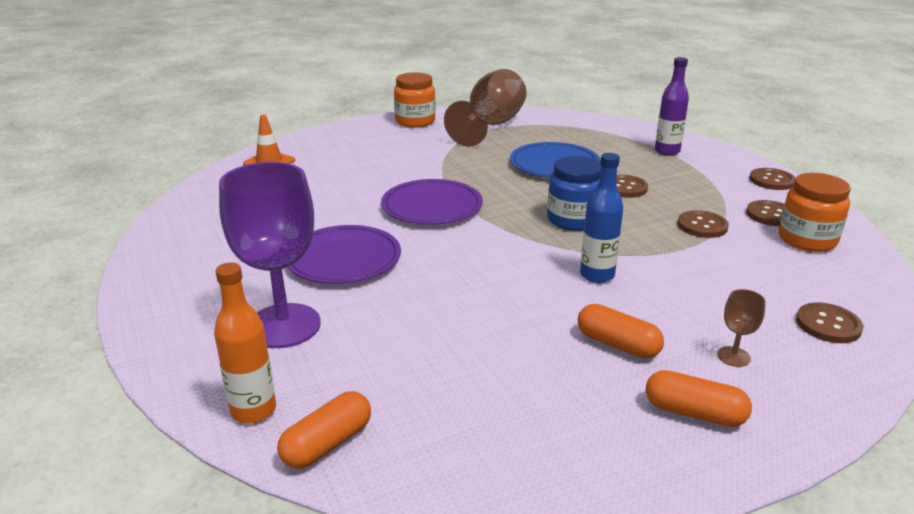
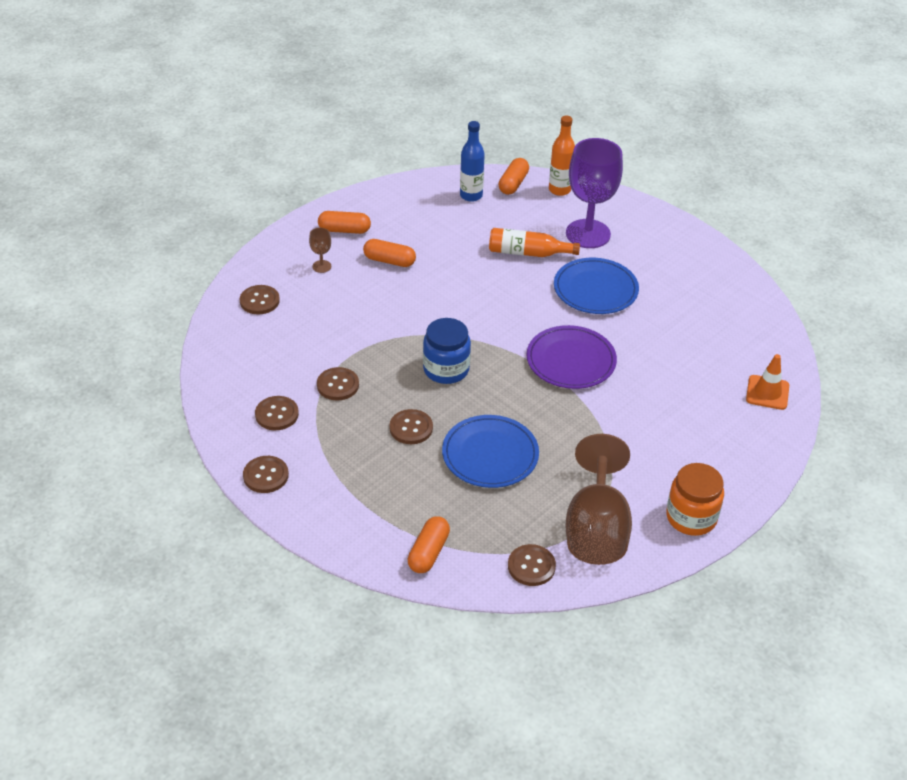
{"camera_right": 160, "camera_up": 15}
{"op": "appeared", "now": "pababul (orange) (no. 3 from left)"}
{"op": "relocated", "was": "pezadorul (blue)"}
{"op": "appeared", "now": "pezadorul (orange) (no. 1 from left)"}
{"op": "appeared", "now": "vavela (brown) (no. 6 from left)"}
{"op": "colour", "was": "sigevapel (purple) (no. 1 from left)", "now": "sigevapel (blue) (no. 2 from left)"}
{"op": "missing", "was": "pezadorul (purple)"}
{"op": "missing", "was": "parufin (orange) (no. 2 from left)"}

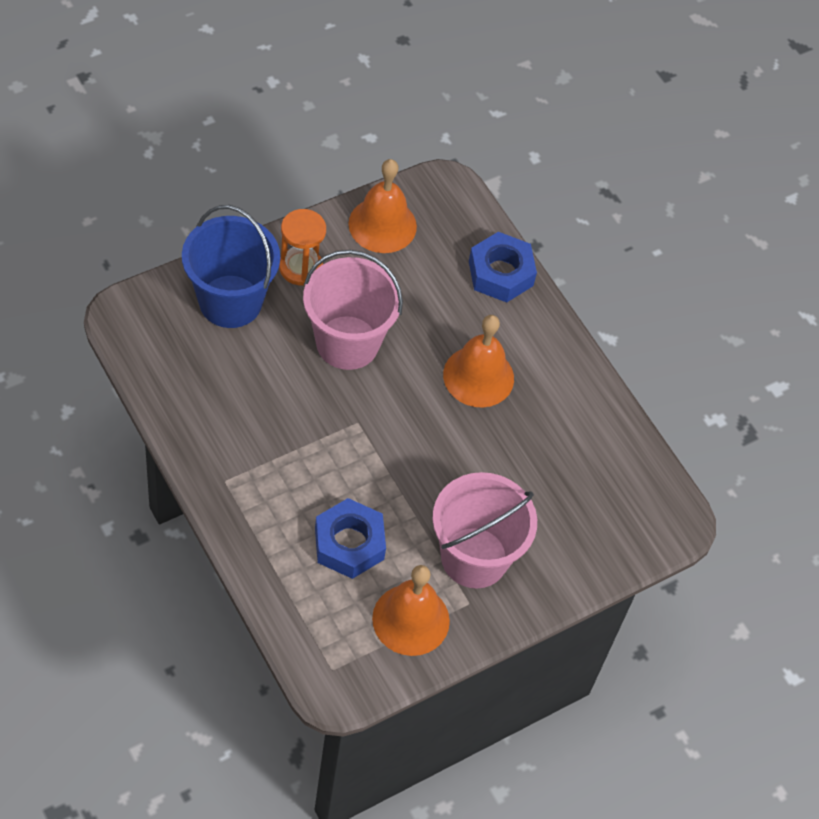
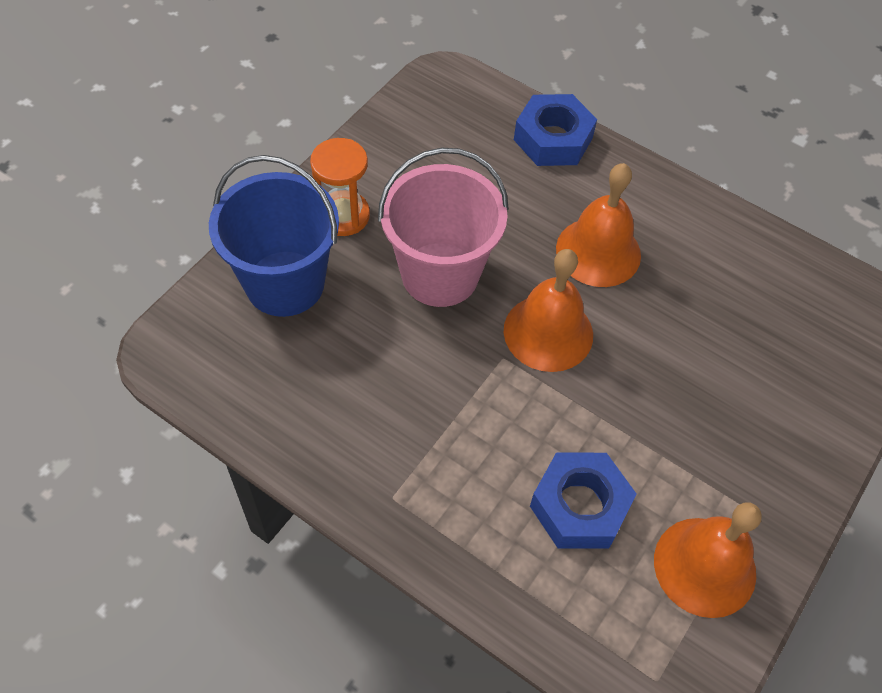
{"camera_right": -20, "camera_up": 0}
{"op": "relocated", "was": "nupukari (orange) (no. 1 from left)"}
{"op": "missing", "was": "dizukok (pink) (no. 2 from left)"}

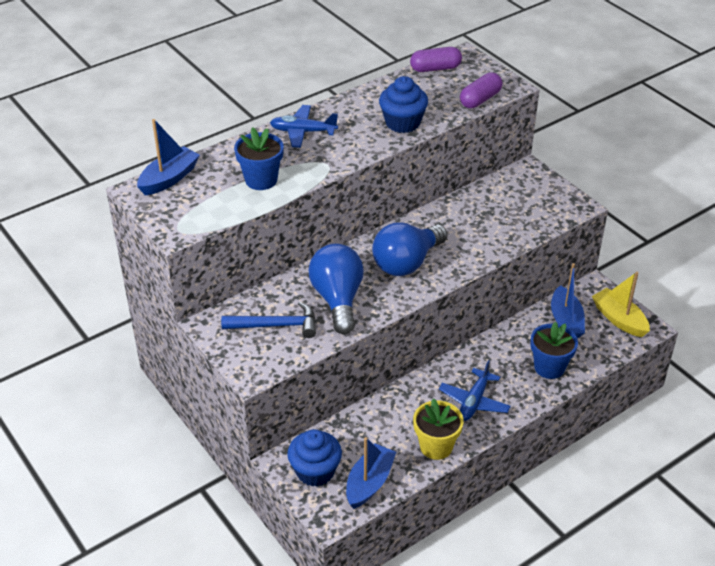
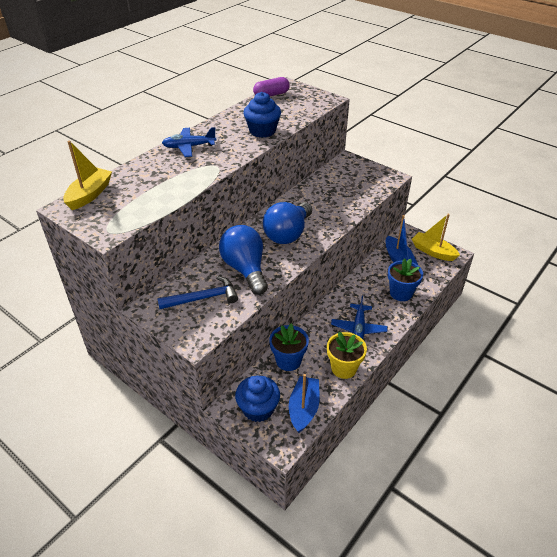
{"camera_right": -15, "camera_up": 0}
{"op": "colour", "was": "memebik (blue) (no. 1 from left)", "now": "memebik (yellow) (no. 1 from left)"}
{"op": "relocated", "was": "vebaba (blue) (no. 1 from left)"}
{"op": "missing", "was": "pababul (purple) (no. 2 from left)"}

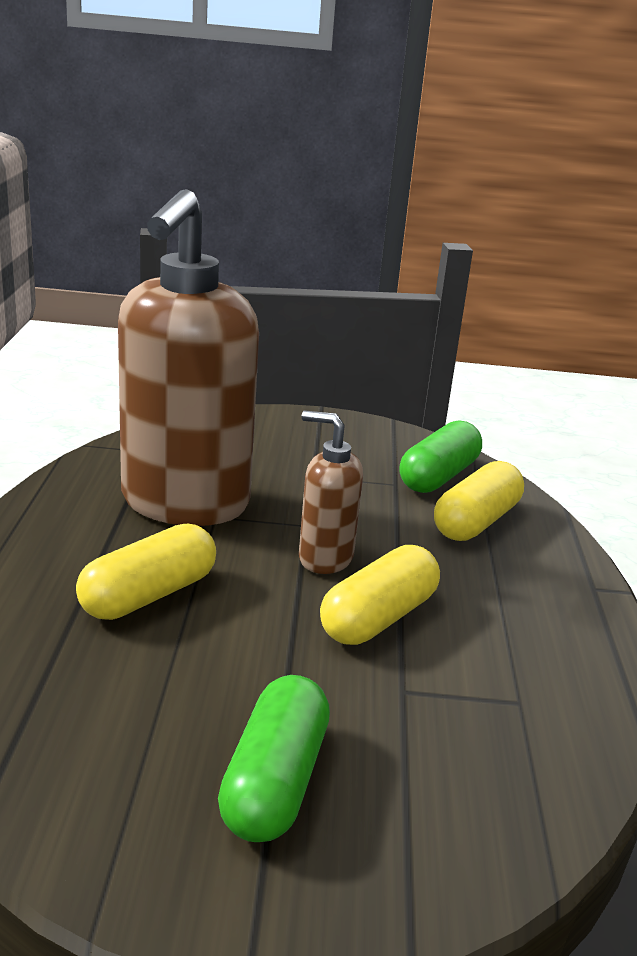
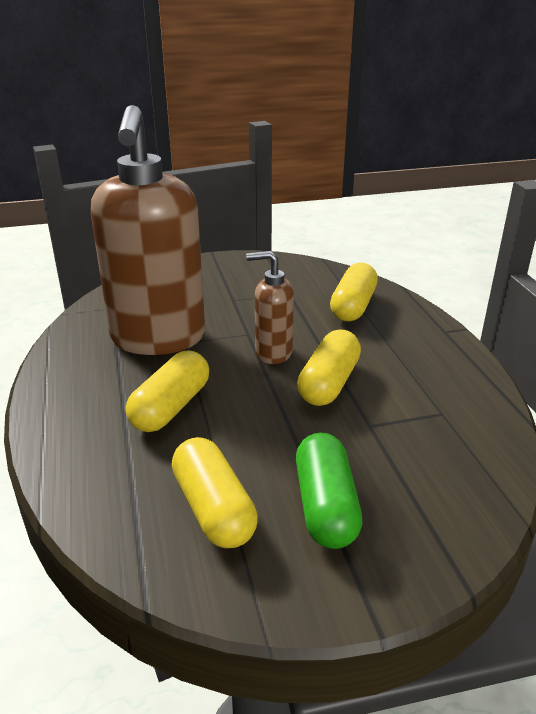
{"camera_right": -15, "camera_up": 5}
{"op": "appeared", "now": "pababul (yellow) (no. 2 from left)"}
{"op": "missing", "was": "pababul (green) (no. 2 from left)"}

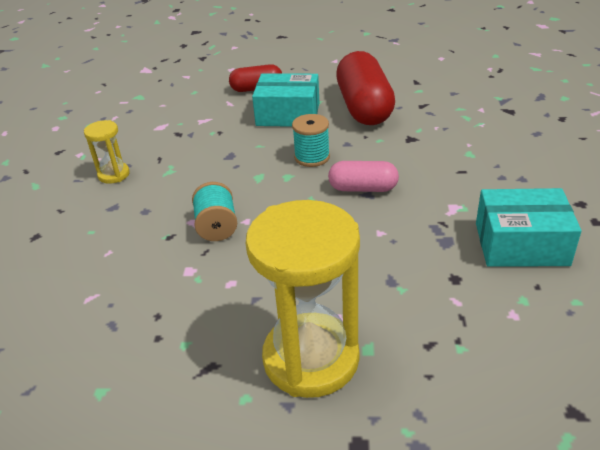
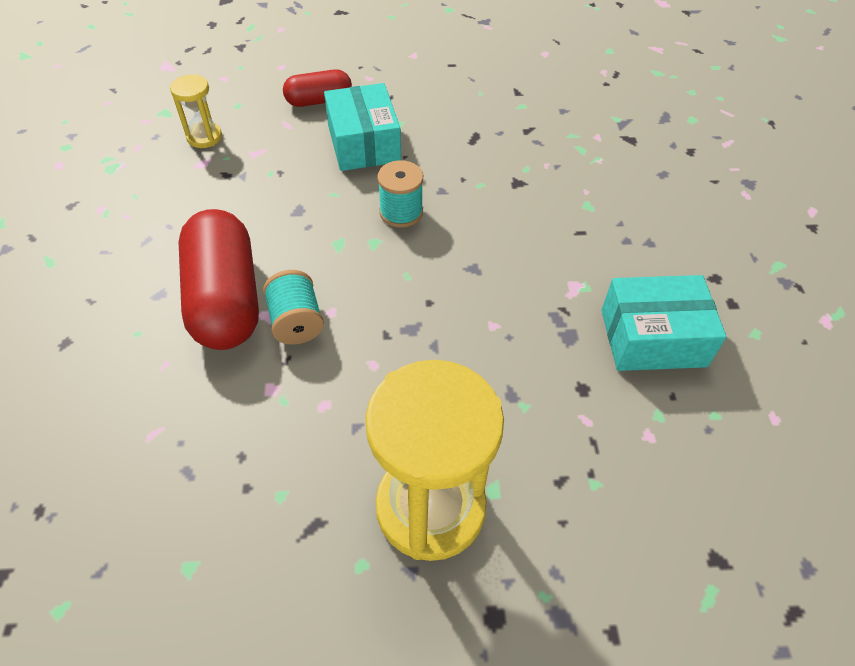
{"camera_right": -10, "camera_up": 15}
{"op": "relocated", "was": "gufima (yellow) (no. 1 from left)"}
{"op": "relocated", "was": "pababul (red) (no. 2 from left in the first image)", "now": "pababul (red) (no. 1 from left)"}
{"op": "spun", "was": "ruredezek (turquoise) (no. 1 from left)", "clockwise": 75}
{"op": "missing", "was": "pababul (pink)"}

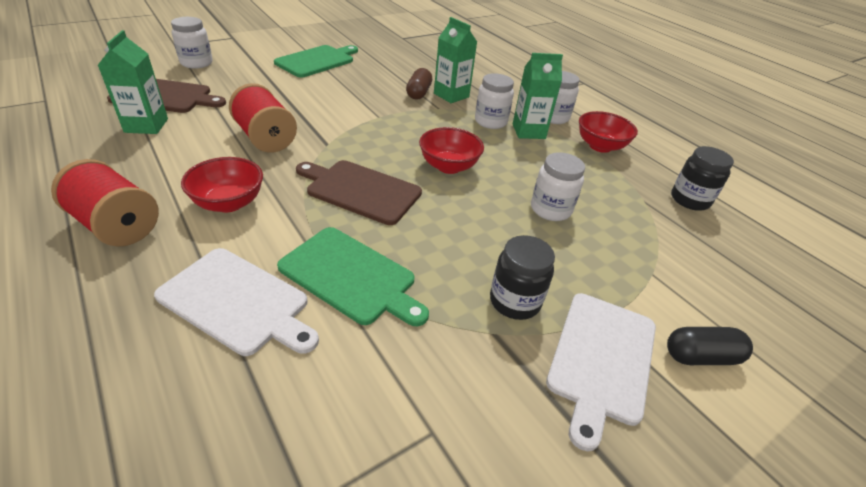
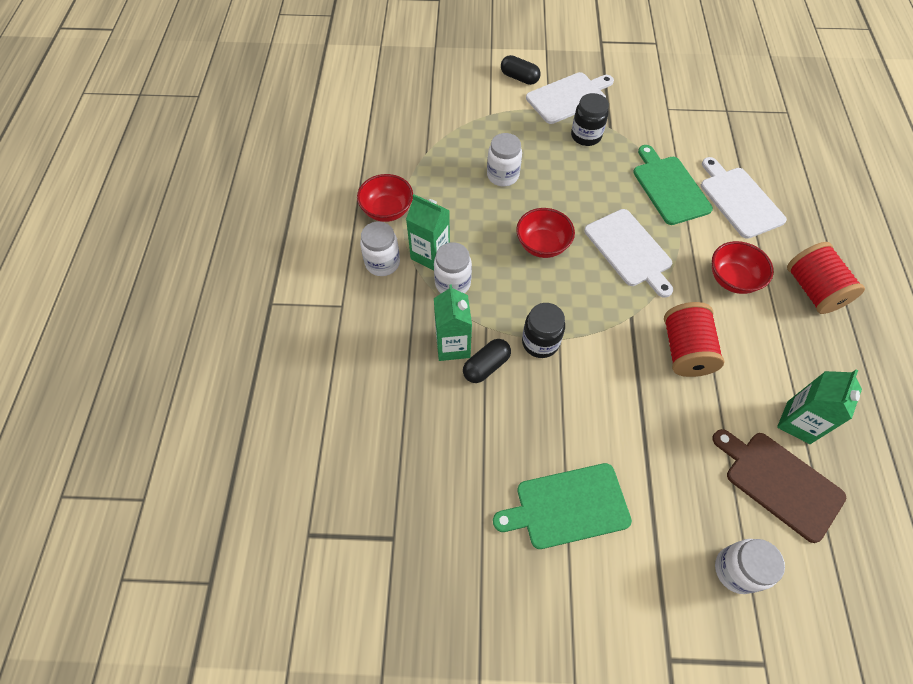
{"camera_right": -140, "camera_up": 20}
{"op": "colour", "was": "pababul (brown)", "now": "pababul (black) (no. 1 from left)"}
{"op": "relocated", "was": "parufin (black) (no. 2 from left in the first image)", "now": "parufin (black) (no. 1 from left)"}
{"op": "colour", "was": "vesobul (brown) (no. 2 from left)", "now": "vesobul (white) (no. 2 from left)"}

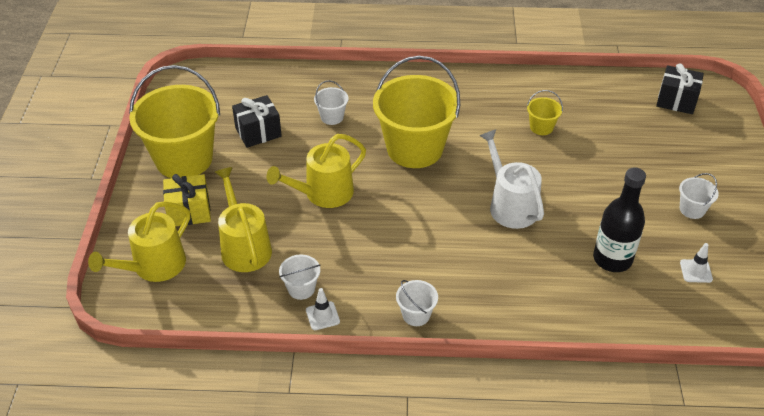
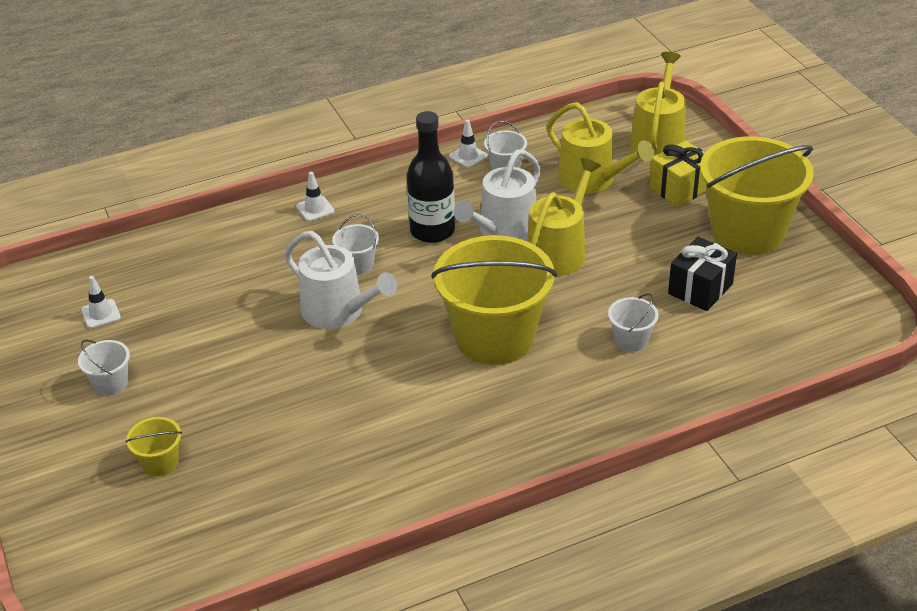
{"camera_right": 155, "camera_up": -5}
{"op": "relocated", "was": "dizukok (yellow) (no. 3 from left in the first image)", "now": "dizukok (yellow) (no. 1 from left)"}
{"op": "appeared", "now": "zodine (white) (no. 2 from left)"}
{"op": "relocated", "was": "dizukok (white) (no. 3 from left in the first image)", "now": "dizukok (white) (no. 2 from left)"}
{"op": "relocated", "was": "pezadorul (black)"}
{"op": "appeared", "now": "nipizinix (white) (no. 2 from left)"}
{"op": "missing", "was": "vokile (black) (no. 2 from left)"}

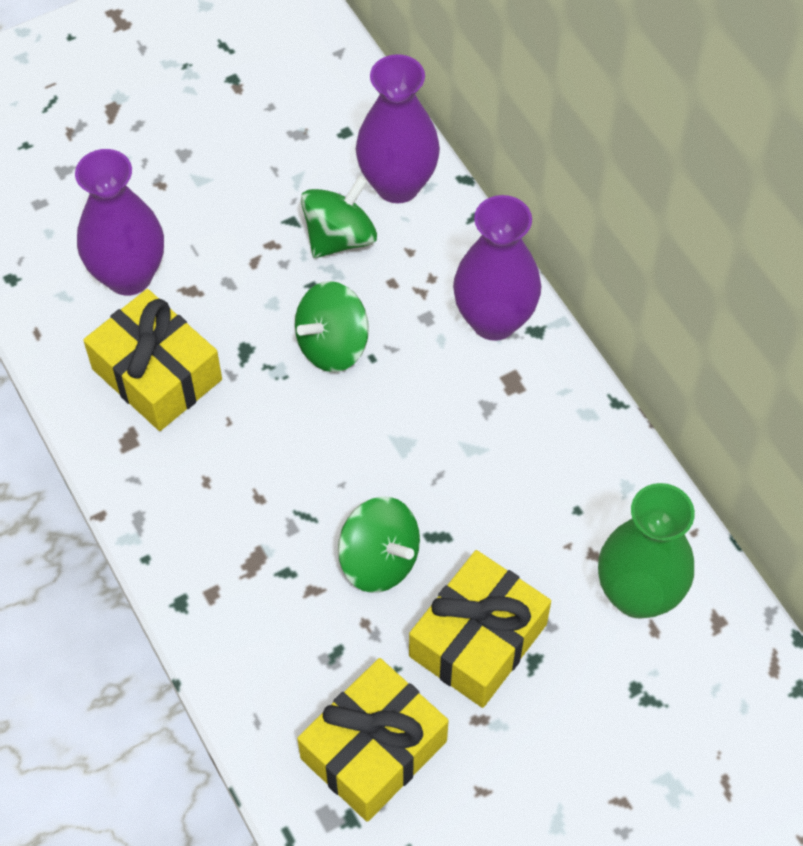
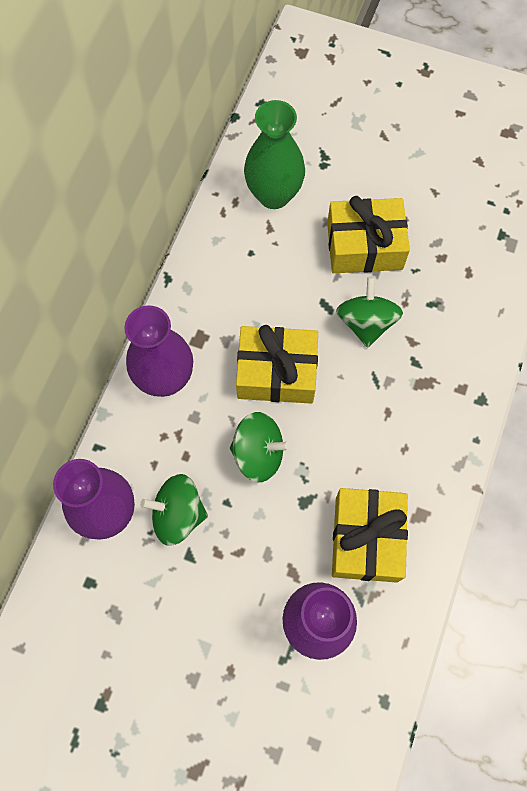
{"camera_right": -130, "camera_up": 10}
{"op": "relocated", "was": "vokile (yellow) (no. 2 from left in the first image)", "now": "vokile (yellow) (no. 1 from left)"}

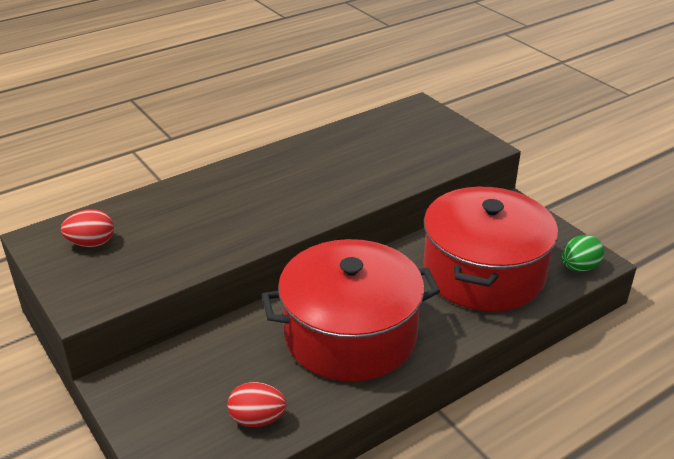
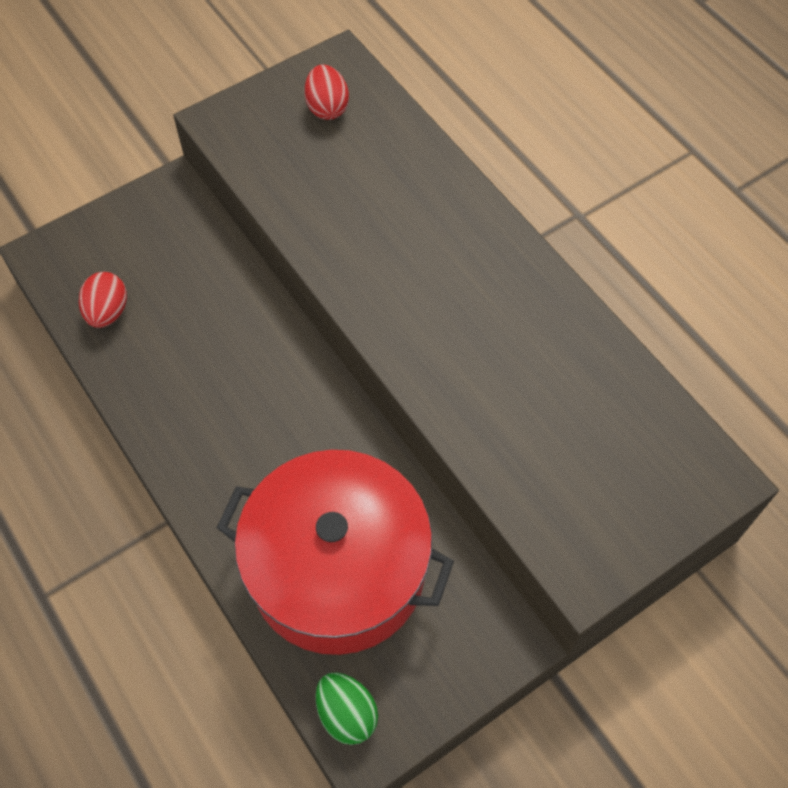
{"camera_right": 90, "camera_up": 25}
{"op": "missing", "was": "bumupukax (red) (no. 1 from left)"}

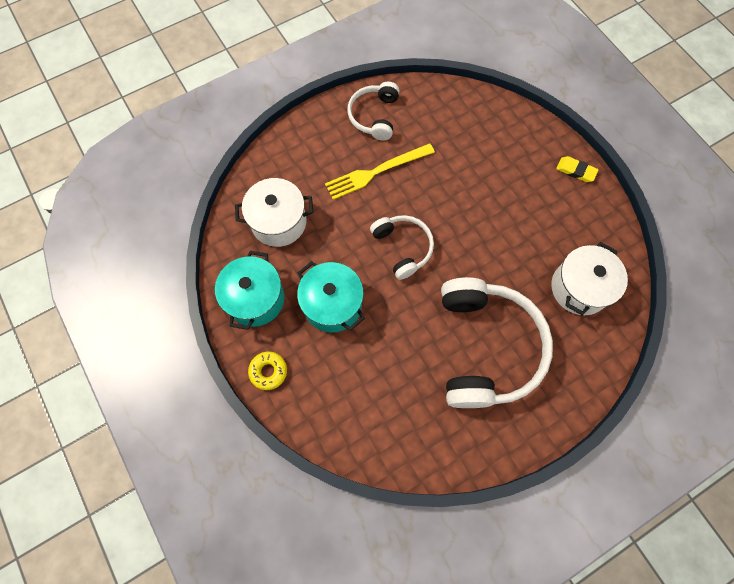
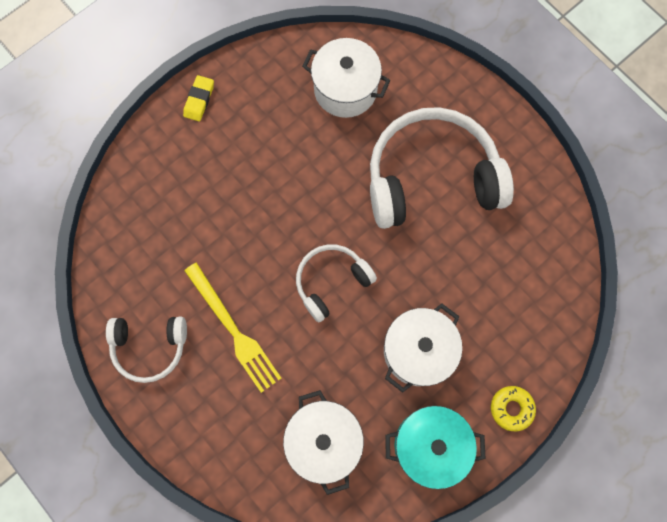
{"camera_right": -100, "camera_up": 5}
{"op": "colour", "was": "bumupukax (turquoise) (no. 2 from left)", "now": "bumupukax (white) (no. 3 from left)"}

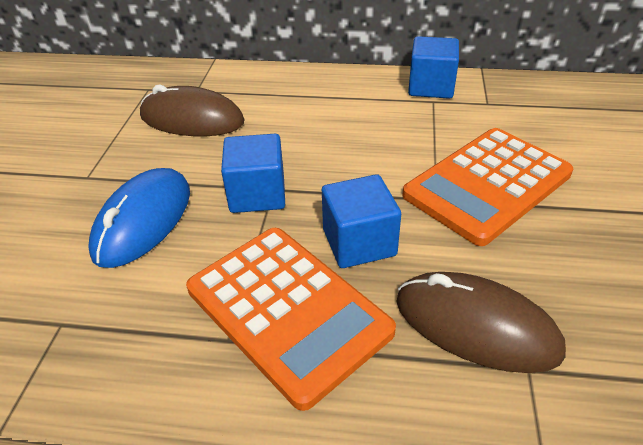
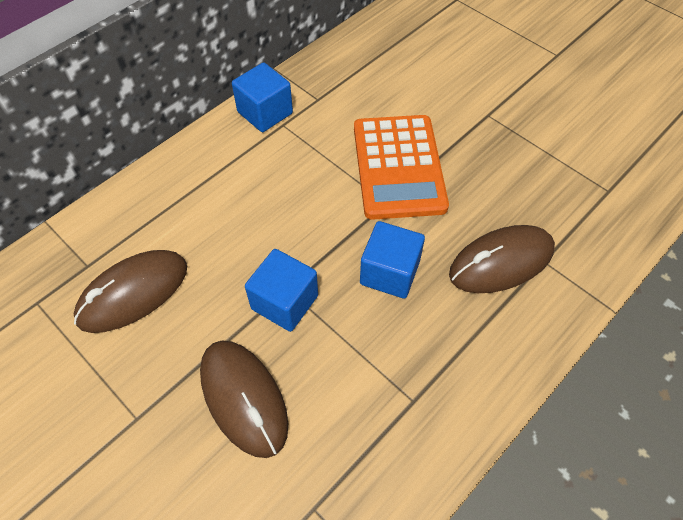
{"camera_right": -55, "camera_up": 15}
{"op": "colour", "was": "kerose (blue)", "now": "kerose (brown) (no. 2 from left)"}
{"op": "missing", "was": "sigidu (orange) (no. 1 from left)"}

